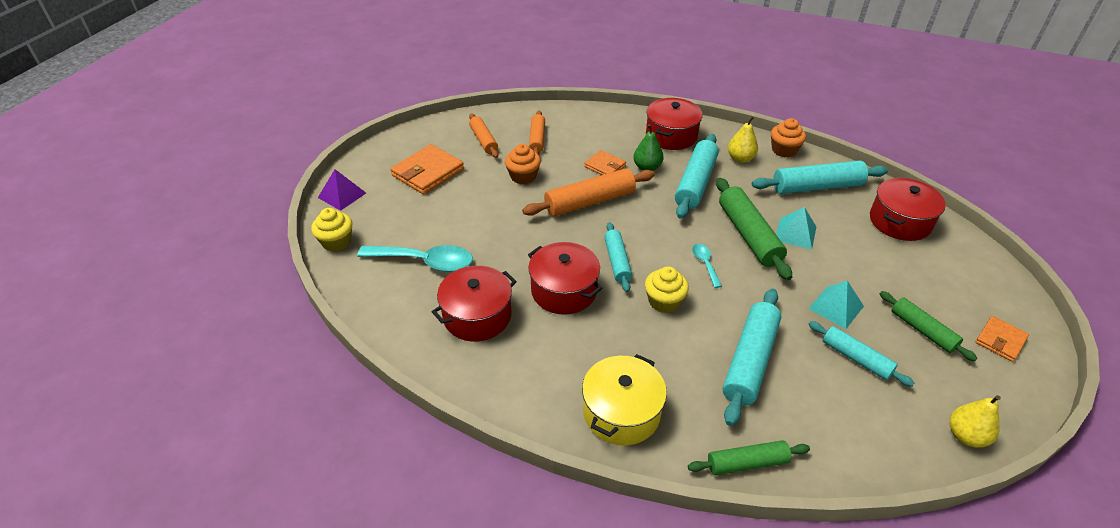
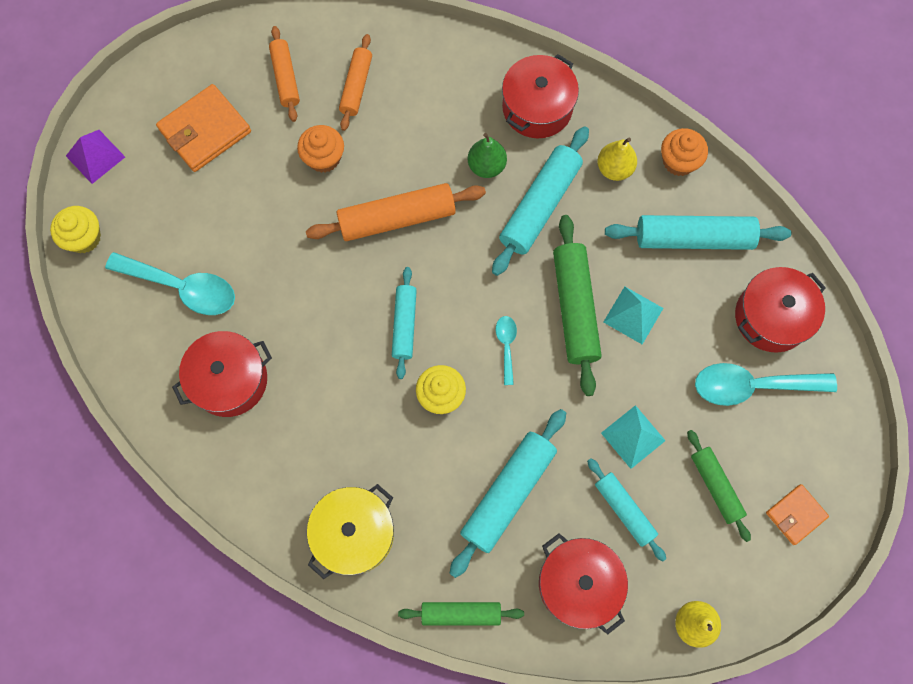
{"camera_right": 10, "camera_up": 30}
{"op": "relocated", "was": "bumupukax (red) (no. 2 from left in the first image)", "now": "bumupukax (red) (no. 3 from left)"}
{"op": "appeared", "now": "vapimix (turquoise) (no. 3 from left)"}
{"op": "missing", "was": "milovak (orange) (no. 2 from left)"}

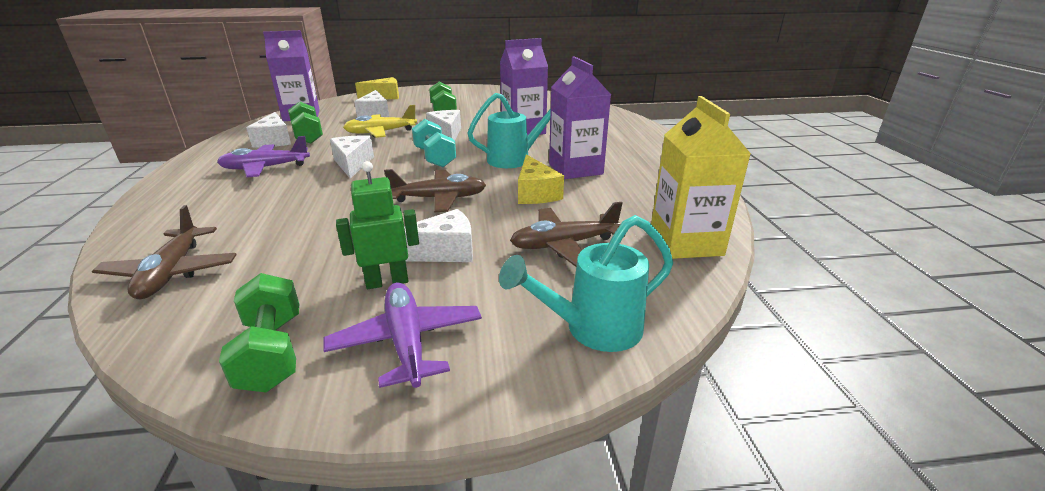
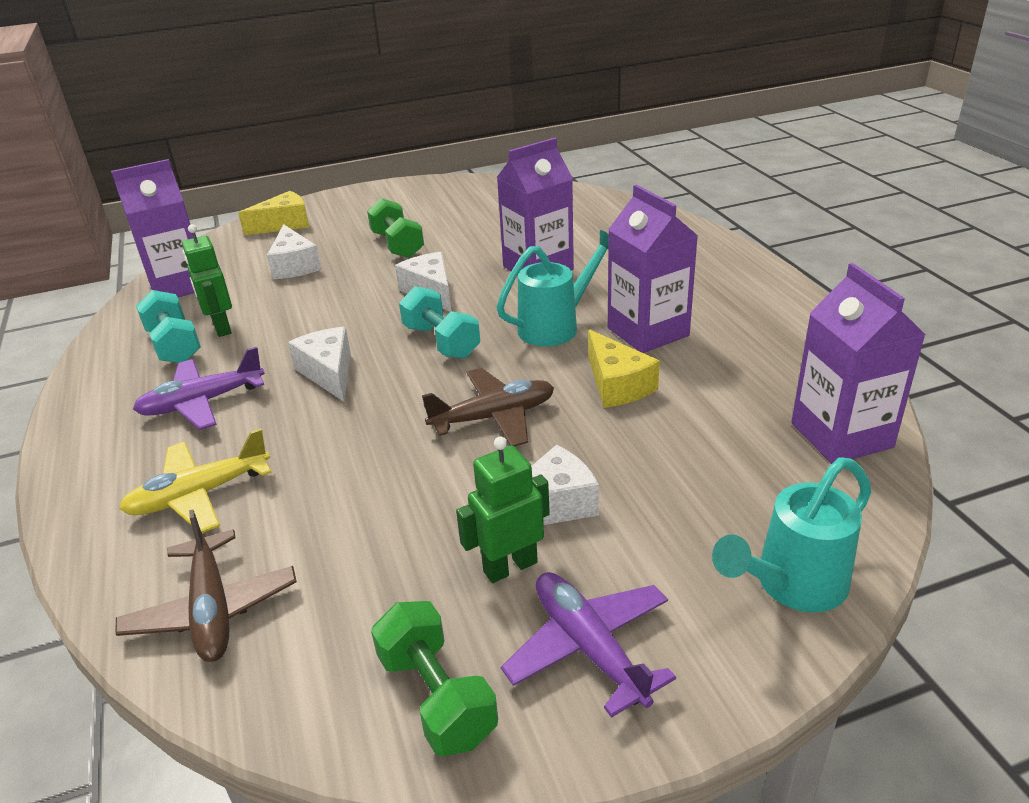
{"camera_right": -10, "camera_up": 5}
{"op": "relocated", "was": "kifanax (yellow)"}
{"op": "exchanged", "was": "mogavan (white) (no. 1 from left)", "now": "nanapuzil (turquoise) (no. 1 from left)"}
{"op": "exchanged", "was": "nanapuzil (green) (no. 2 from left)", "now": "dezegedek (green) (no. 1 from left)"}
{"op": "colour", "was": "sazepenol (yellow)", "now": "sazepenol (purple) (no. 4 from left)"}
{"op": "missing", "was": "kifanax (brown) (no. 3 from left)"}

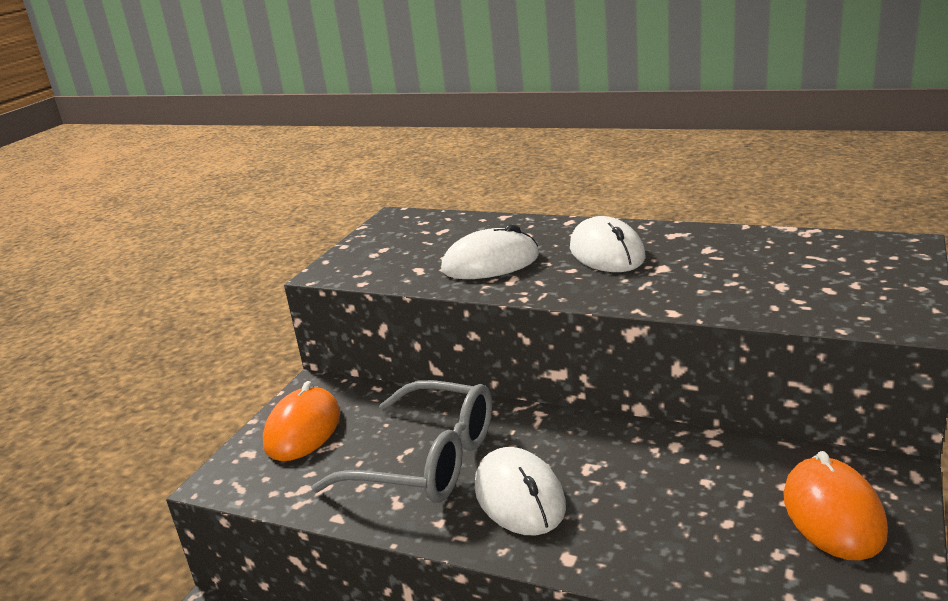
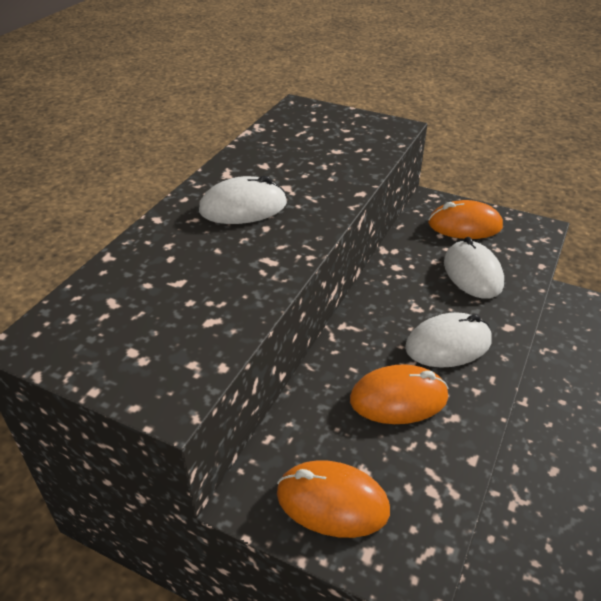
{"camera_right": -90, "camera_up": 15}
{"op": "exchanged", "was": "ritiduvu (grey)", "now": "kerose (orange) (no. 2 from left)"}
{"op": "relocated", "was": "kerose (white) (no. 1 from left in the first image)", "now": "kerose (white) (no. 3 from left)"}

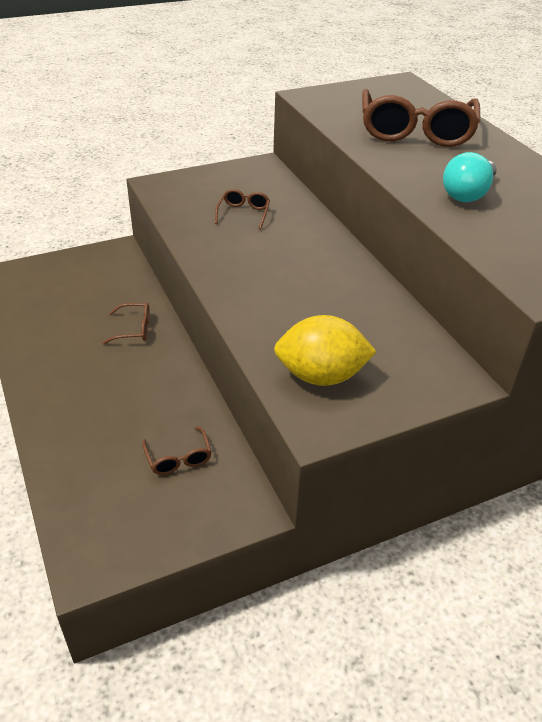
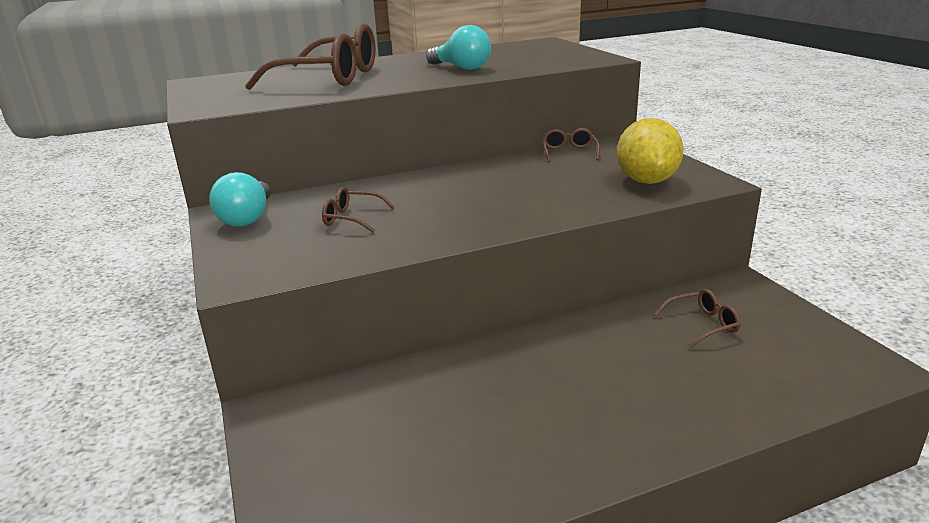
{"camera_right": -85, "camera_up": -15}
{"op": "appeared", "now": "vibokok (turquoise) (no. 1 from left)"}
{"op": "relocated", "was": "ritiduvu (brown) (no. 1 from left in the first image)", "now": "ritiduvu (brown) (no. 3 from left)"}

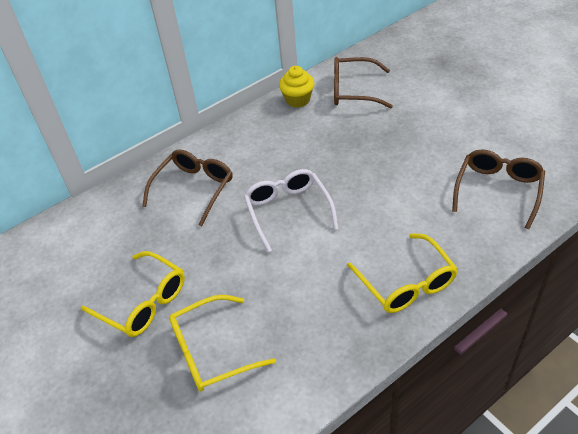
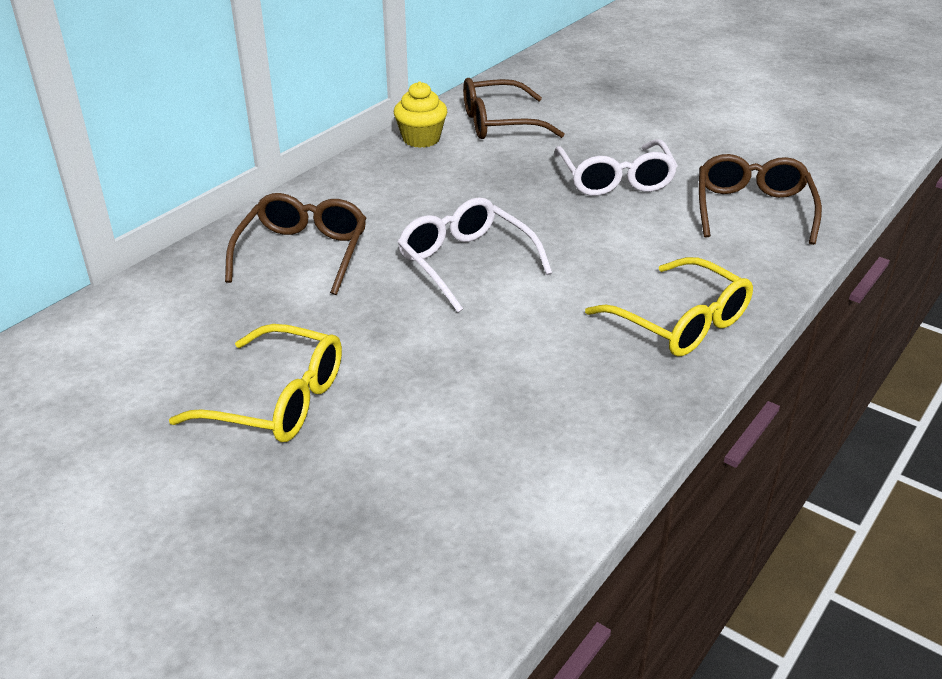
{"camera_right": -20, "camera_up": -10}
{"op": "appeared", "now": "ritiduvu (white) (no. 2 from left)"}
{"op": "missing", "was": "ritiduvu (yellow) (no. 2 from left)"}

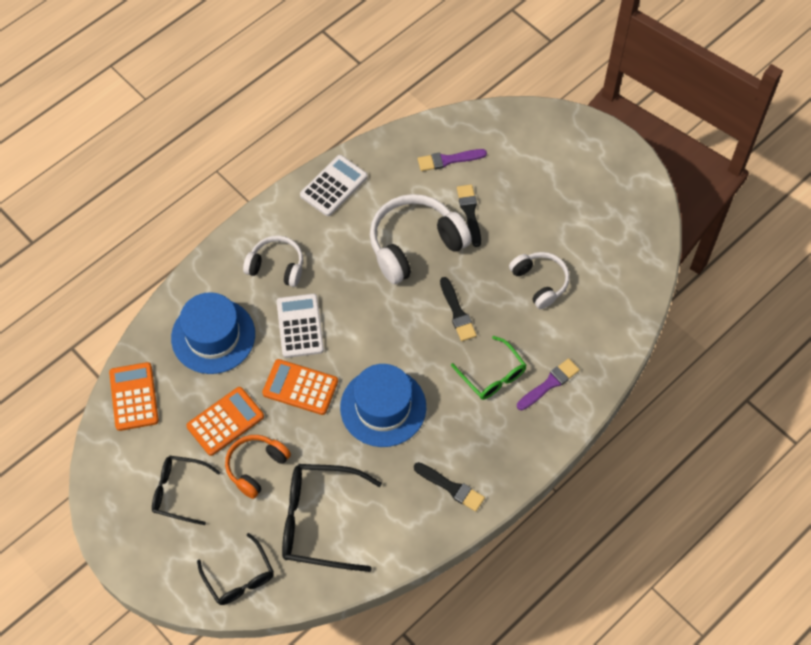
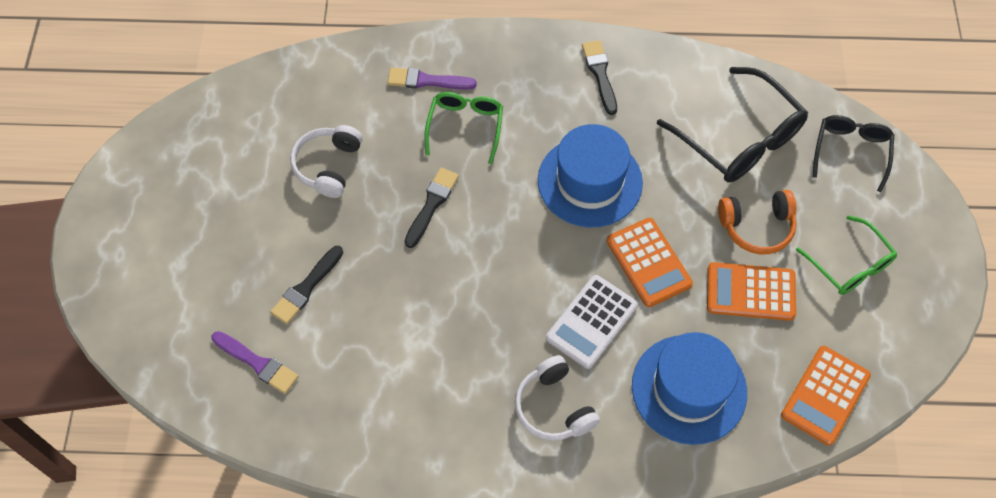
{"camera_right": -135, "camera_up": 0}
{"op": "colour", "was": "ritiduvu (black) (no. 1 from left)", "now": "ritiduvu (green) (no. 2 from left)"}
{"op": "missing", "was": "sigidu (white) (no. 2 from left)"}
{"op": "missing", "was": "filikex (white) (no. 2 from left)"}

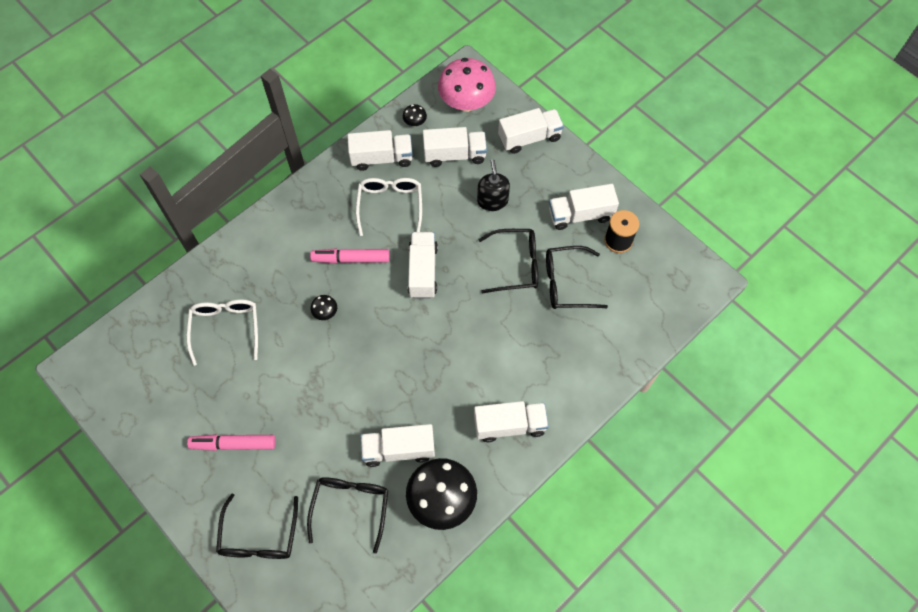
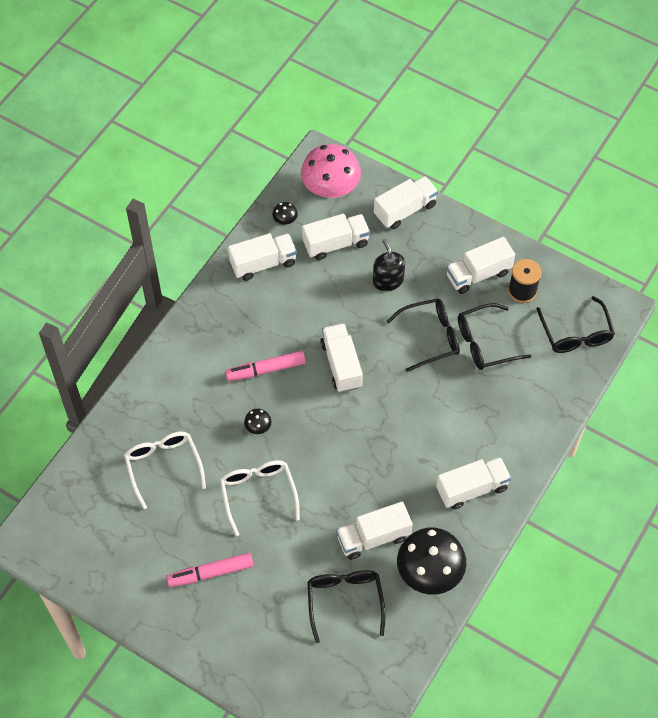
{"camera_right": -15, "camera_up": -5}
{"op": "relocated", "was": "ritiduvu (white) (no. 2 from left)"}
{"op": "relocated", "was": "ritiduvu (black) (no. 1 from left in the first image)", "now": "ritiduvu (black) (no. 4 from left)"}

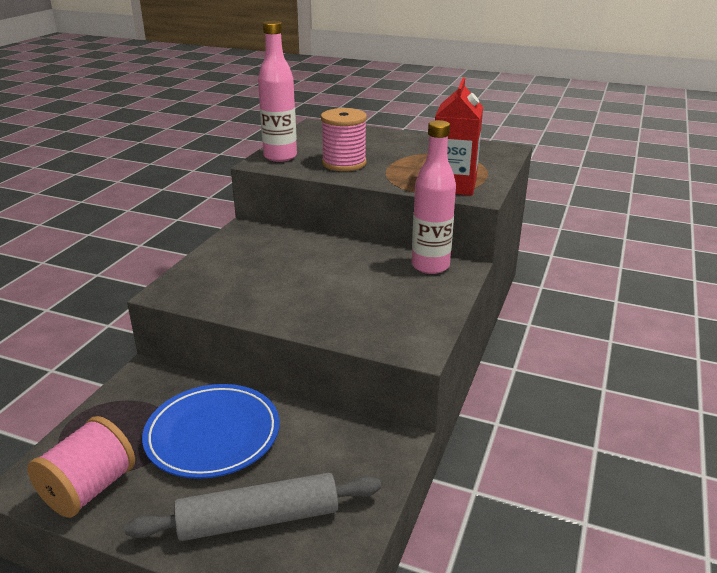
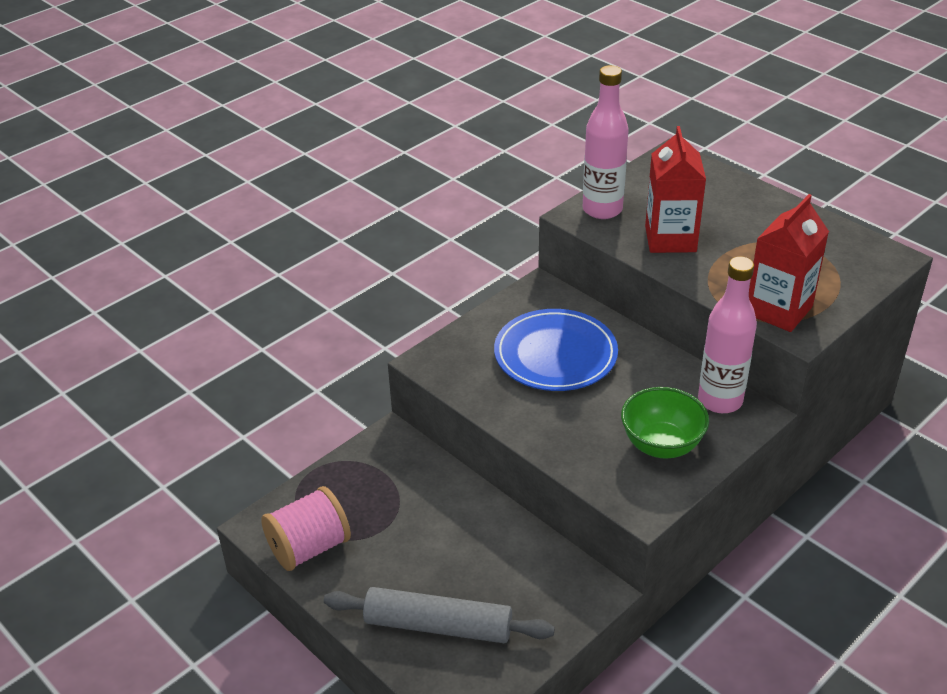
{"camera_right": 25, "camera_up": 10}
{"op": "relocated", "was": "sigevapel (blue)"}
{"op": "appeared", "now": "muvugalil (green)"}
{"op": "exchanged", "was": "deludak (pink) (no. 2 from left)", "now": "sazepenol (red) (no. 1 from left)"}

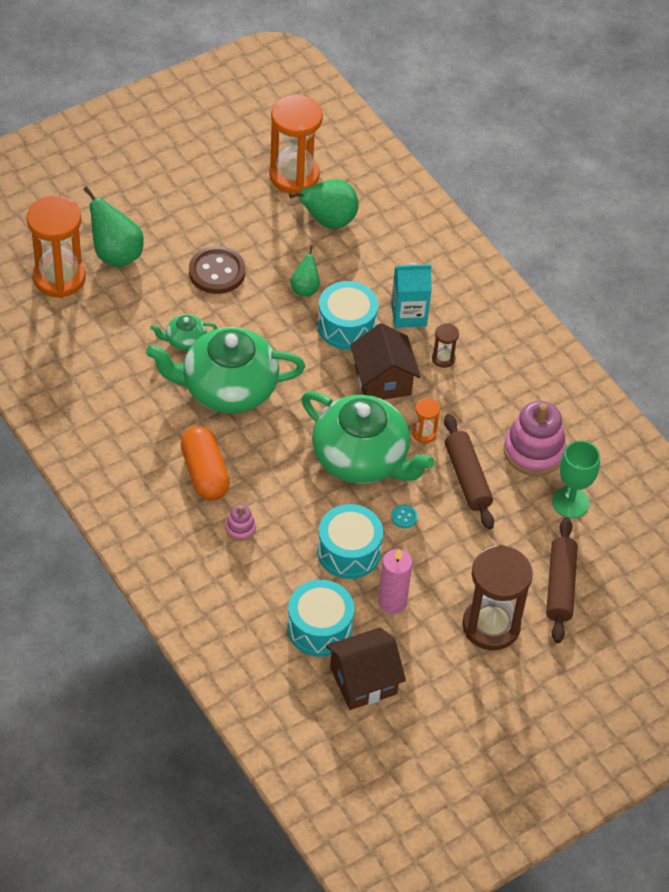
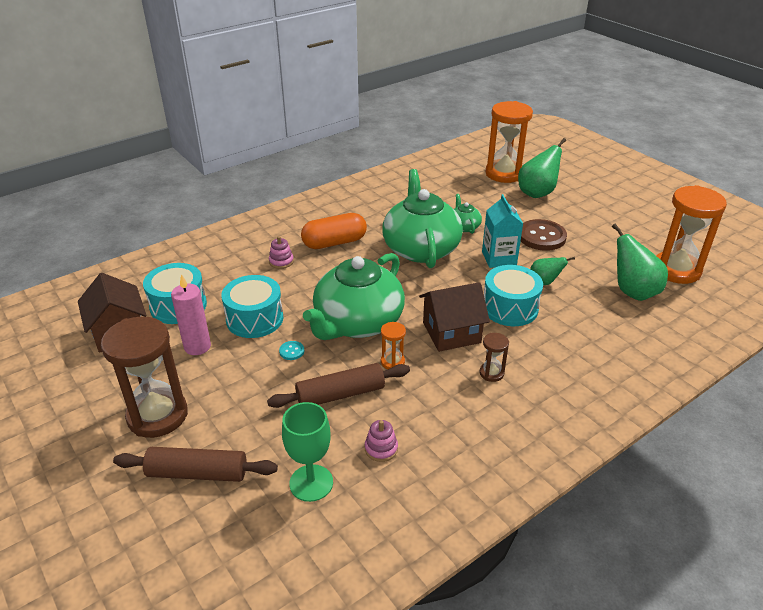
{"camera_right": 90, "camera_up": -15}
{"op": "size", "was": "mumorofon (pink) (no. 2 from left)", "ratio": 0.48}
{"op": "relocated", "was": "sazepenol (turquoise)"}

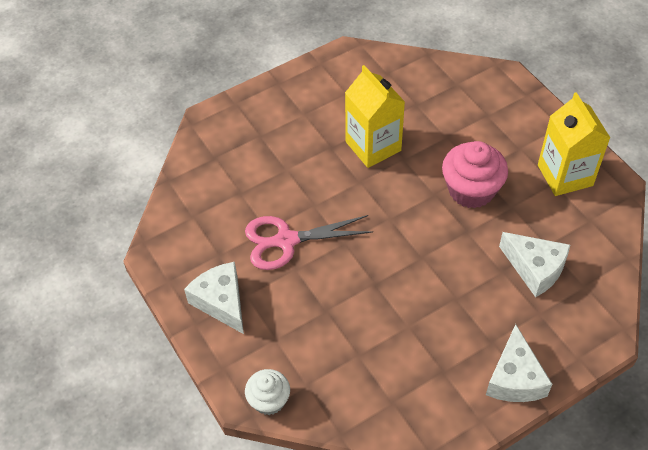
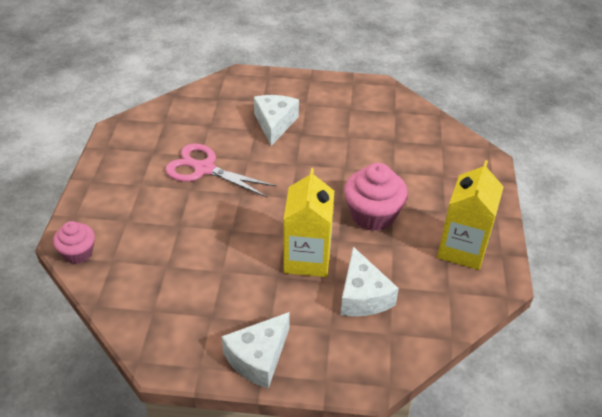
{"camera_right": 35, "camera_up": -10}
{"op": "colour", "was": "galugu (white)", "now": "galugu (pink) (no. 1 from left)"}
{"op": "relocated", "was": "mogavan (white) (no. 1 from left in the first image)", "now": "mogavan (white) (no. 2 from left)"}
{"op": "relocated", "was": "sazepenol (yellow) (no. 1 from left)"}

